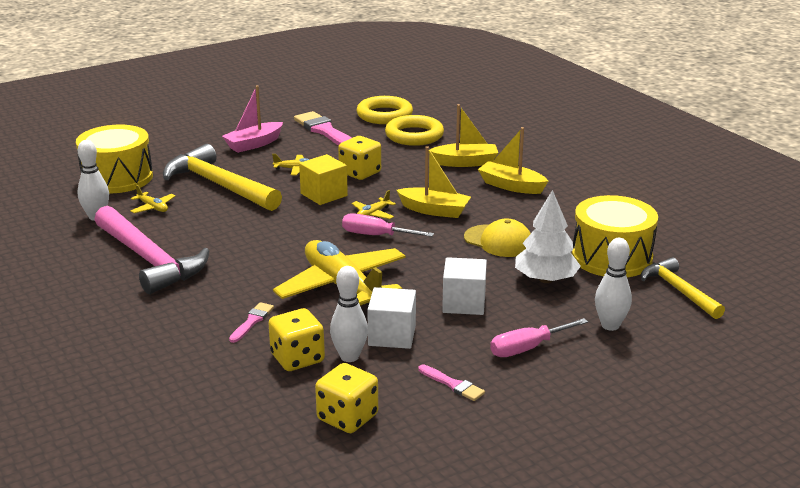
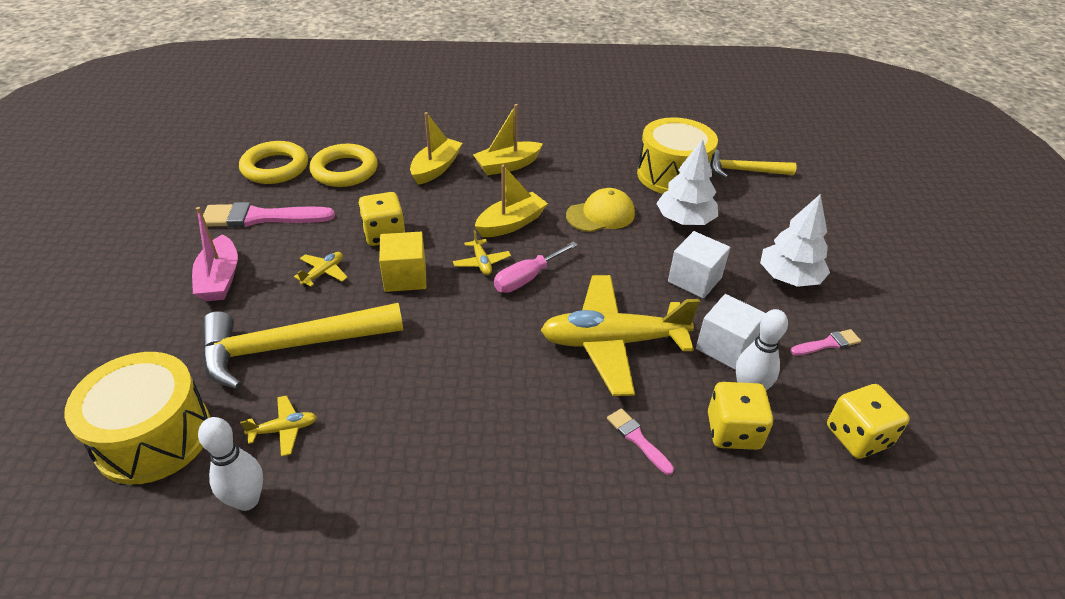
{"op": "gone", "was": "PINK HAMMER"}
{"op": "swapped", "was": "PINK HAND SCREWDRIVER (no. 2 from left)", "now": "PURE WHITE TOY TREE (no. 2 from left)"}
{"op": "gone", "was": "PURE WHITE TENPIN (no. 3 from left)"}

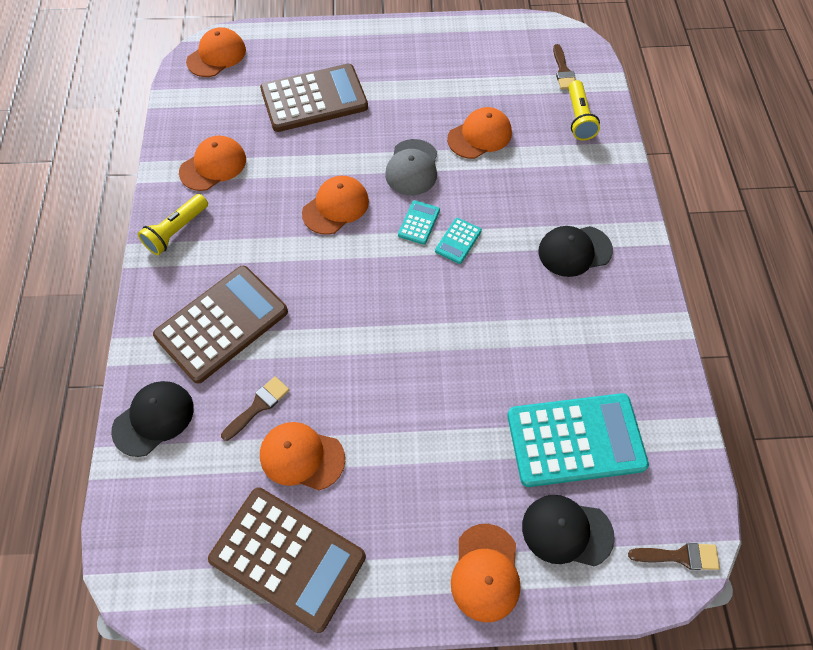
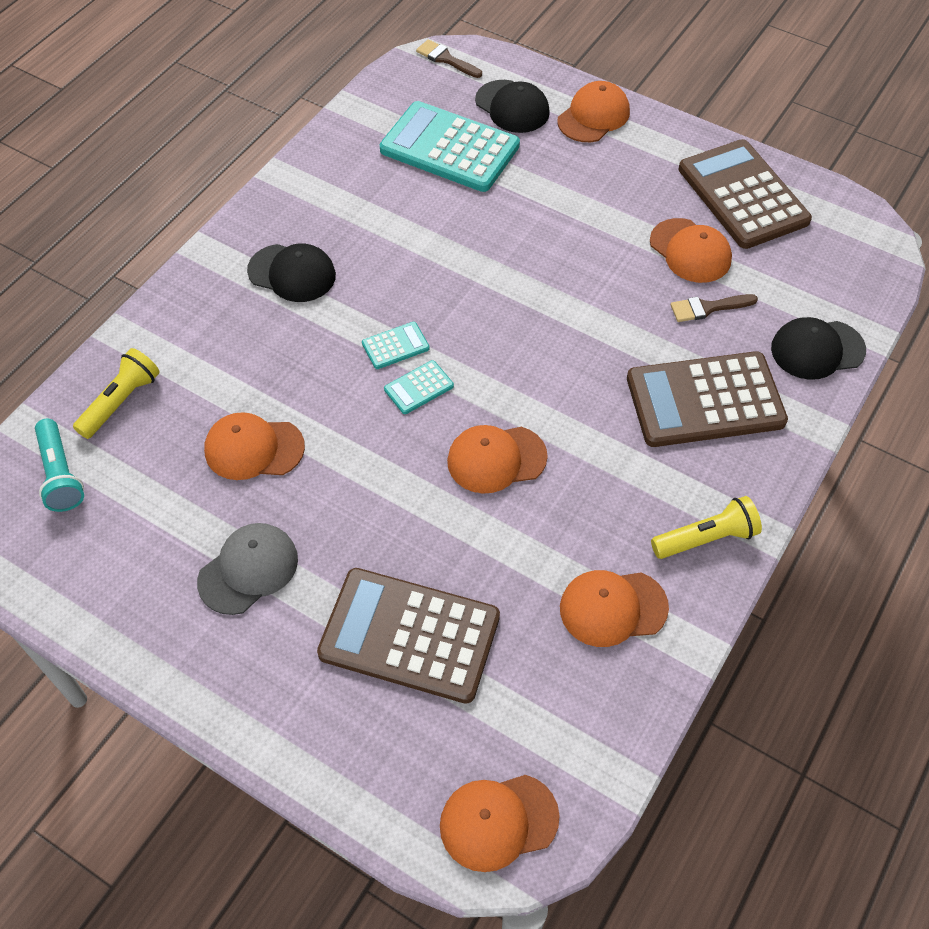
{"op": "shifted", "was": "ASH-GREY BASEBALL CAP"}
{"op": "swapped", "was": "BROWN BRUSH (no. 2 from left)", "now": "AQUA TORCH"}

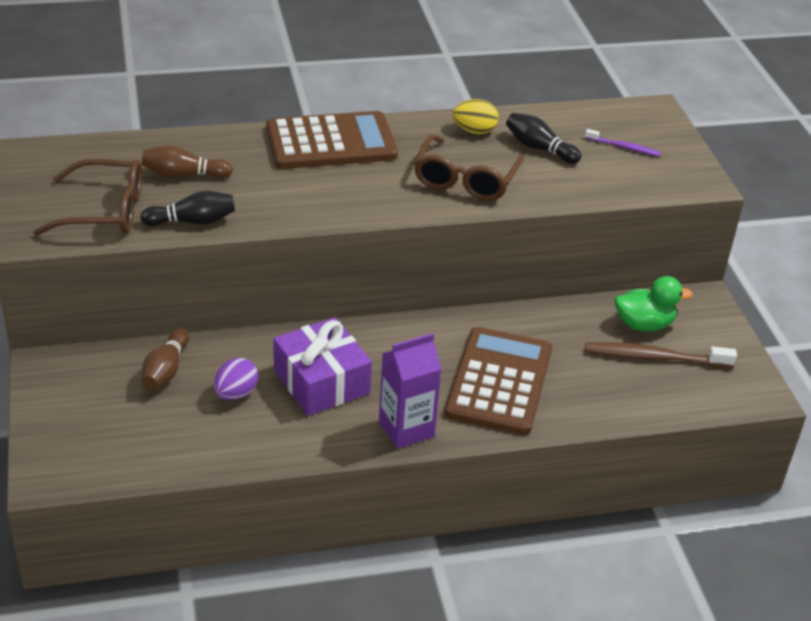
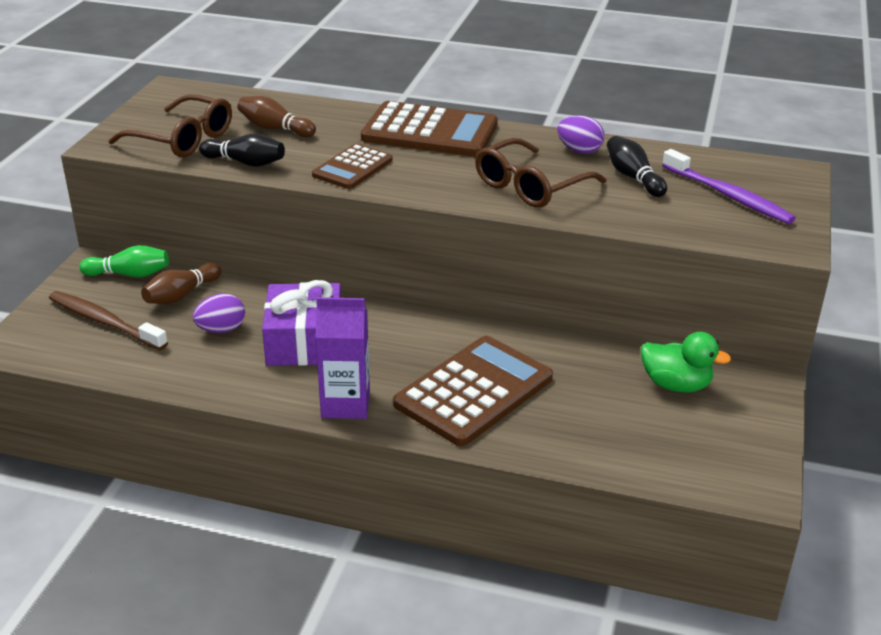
{"op": "repainted", "was": "BRIGHT YELLOW TOY EGG", "now": "ROYAL PURPLE TOY EGG (no. 2 from left)"}
{"op": "scaled", "was": "ROYAL PURPLE TOOTH BRUSH", "ratio": 1.79}
{"op": "shifted", "was": "BROWN TOOTH BRUSH"}
{"op": "new", "now": "EMERALD TENPIN"}
{"op": "new", "now": "BROWN CALCULATOR (no. 1 from left)"}

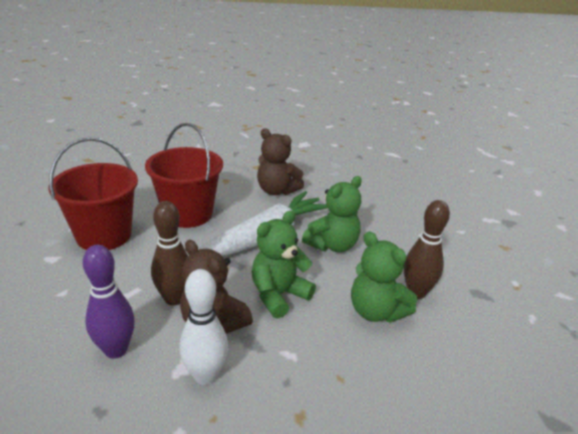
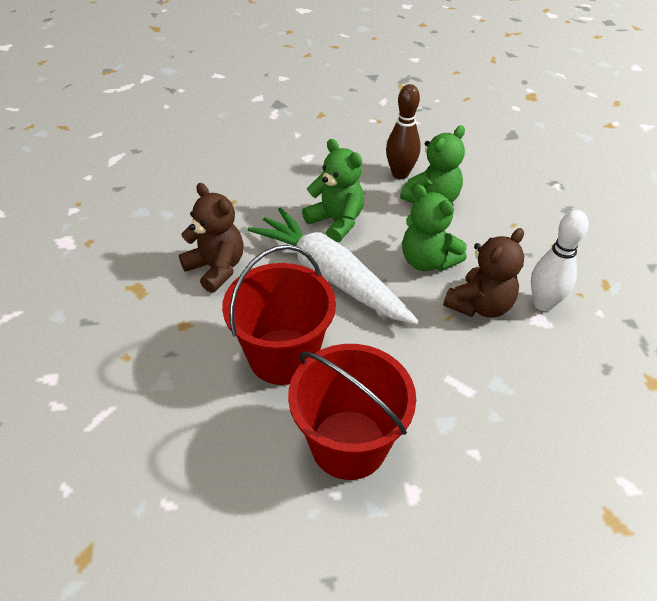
{"op": "gone", "was": "ROYAL PURPLE TENPIN"}
{"op": "gone", "was": "BROWN TENPIN (no. 1 from left)"}
{"op": "rotated", "was": "BROWN TEDDY BEAR (no. 2 from left in the first image)", "clockwise": -75}

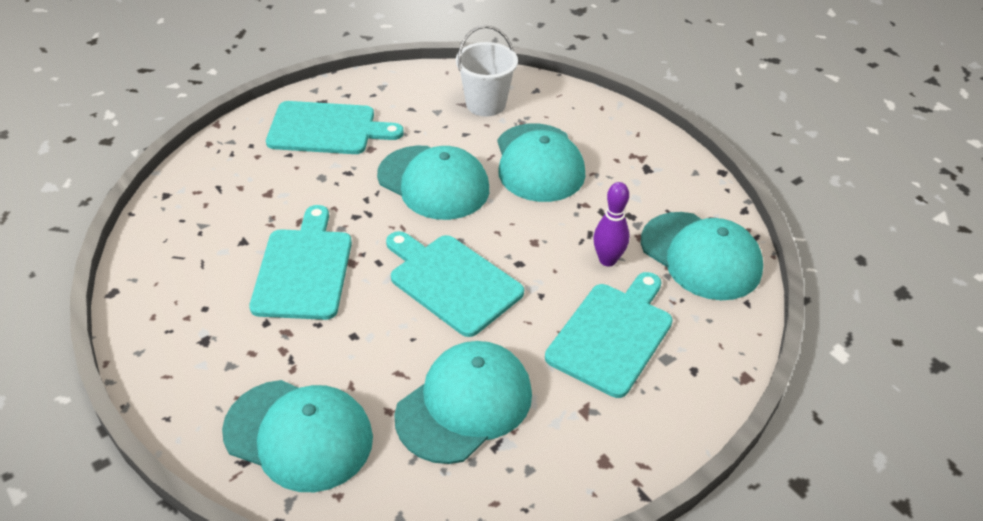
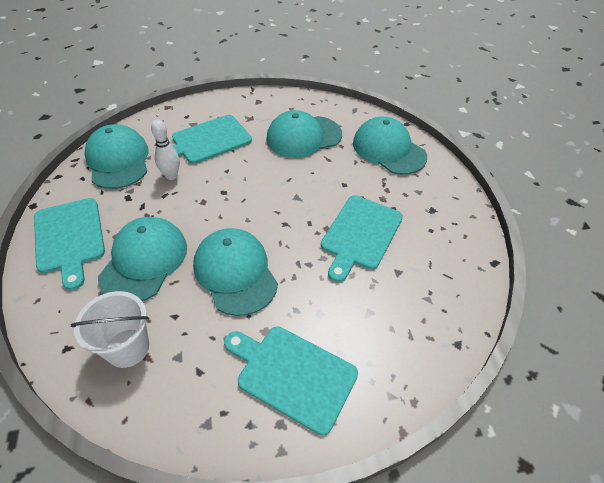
{"op": "shifted", "was": "AQUA CHOPPING BOARD (no. 3 from left in the first image)", "now": "AQUA CHOPPING BOARD (no. 1 from left)"}
{"op": "repainted", "was": "ROYAL PURPLE TENPIN", "now": "PURE WHITE TENPIN"}

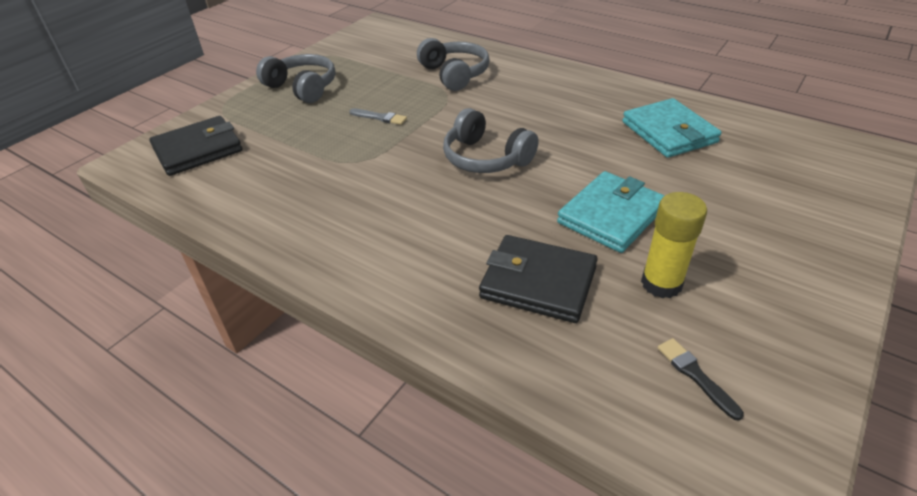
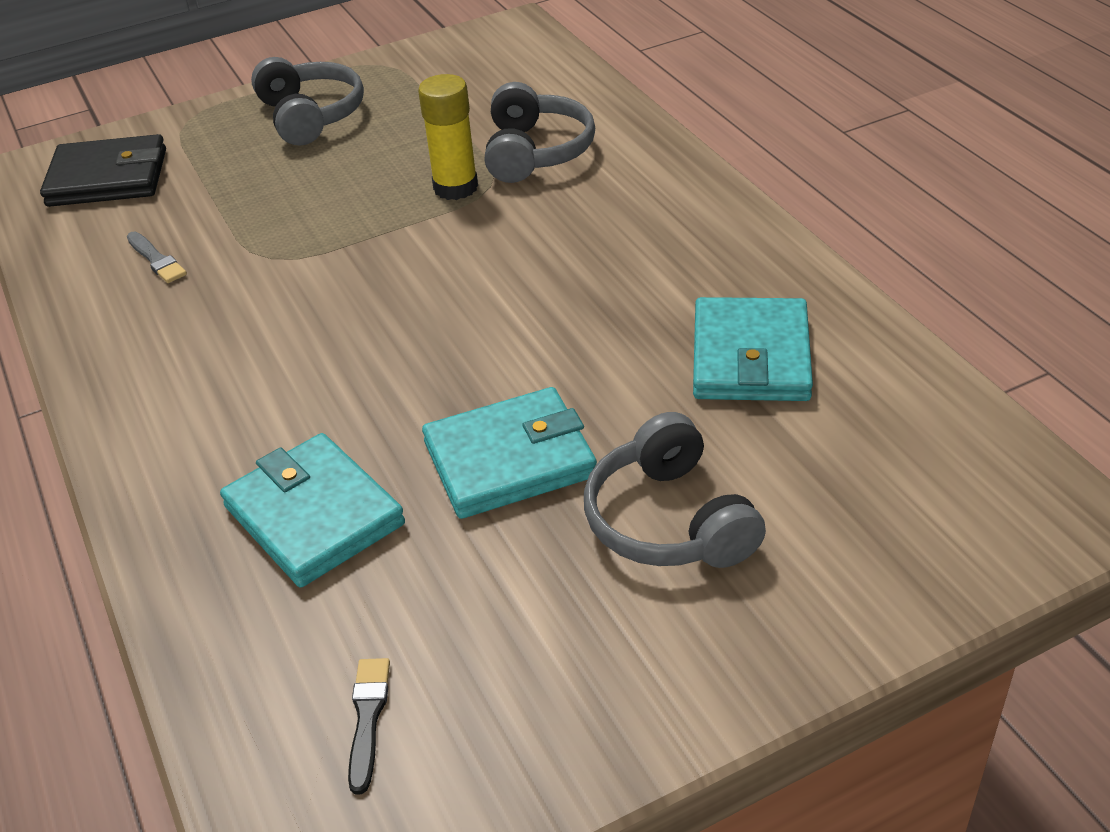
{"op": "shifted", "was": "ASH-GREY BRUSH"}
{"op": "shifted", "was": "ASH-GREY HEADPHONES (no. 3 from left)"}
{"op": "repainted", "was": "JET-BLACK CARD WALLET (no. 2 from left)", "now": "AQUA CARD WALLET (no. 1 from left)"}
{"op": "shifted", "was": "BRIGHT YELLOW STICK OF GLUE"}

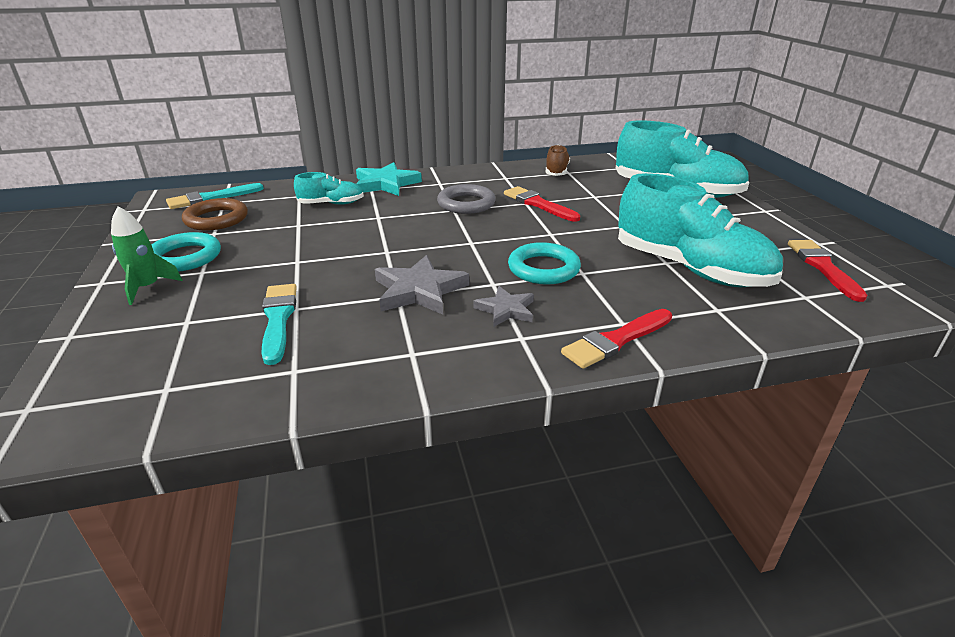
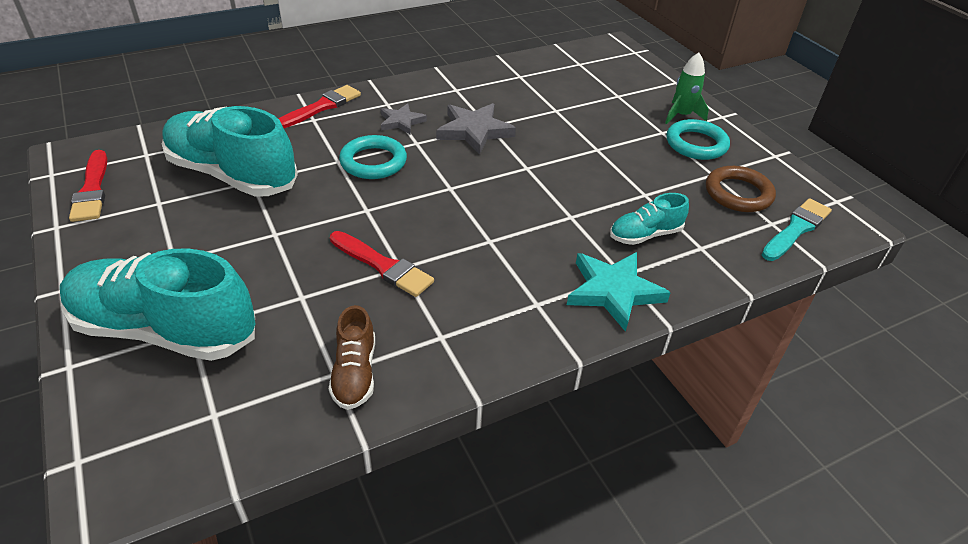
{"op": "gone", "was": "AQUA BRUSH (no. 2 from left)"}
{"op": "gone", "was": "ASH-GREY TORUS"}

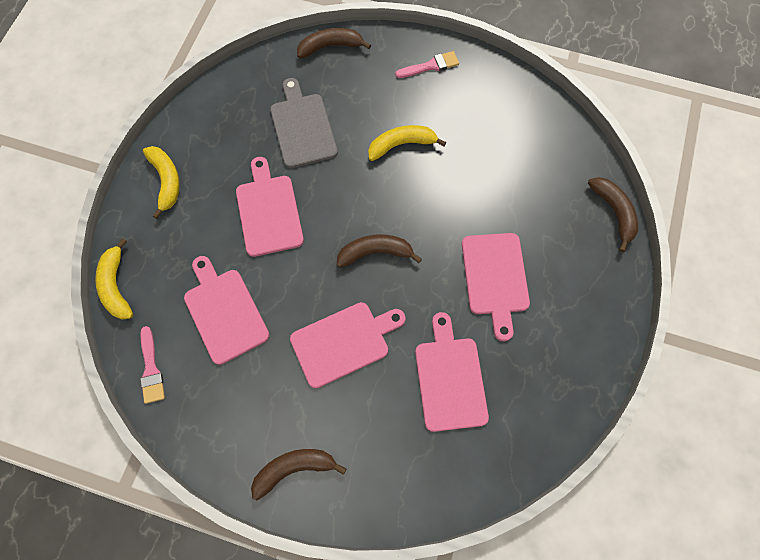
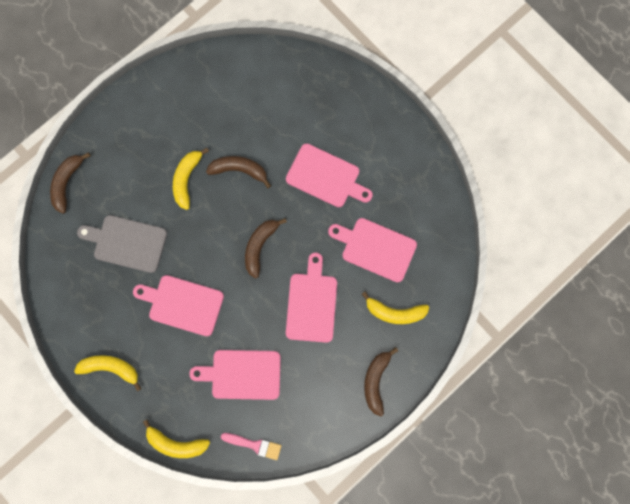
{"op": "gone", "was": "PINK BRUSH (no. 2 from left)"}
{"op": "shifted", "was": "BROWN TOY BANANA (no. 4 from left in the first image)", "now": "BROWN TOY BANANA (no. 2 from left)"}
{"op": "new", "now": "BRIGHT YELLOW TOY BANANA (no. 4 from left)"}

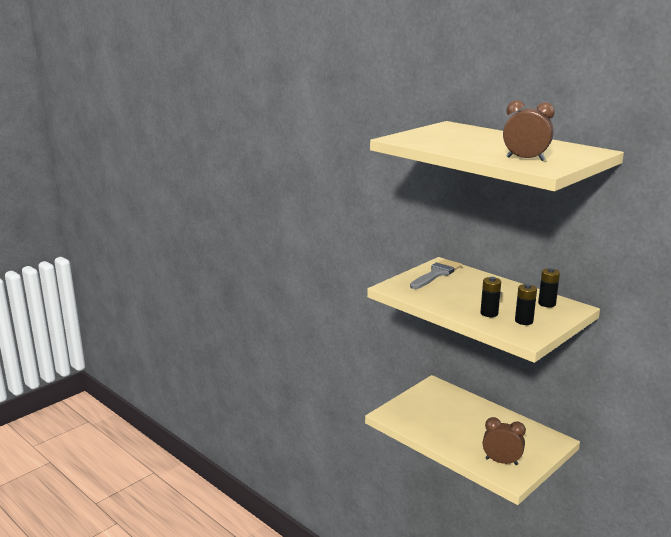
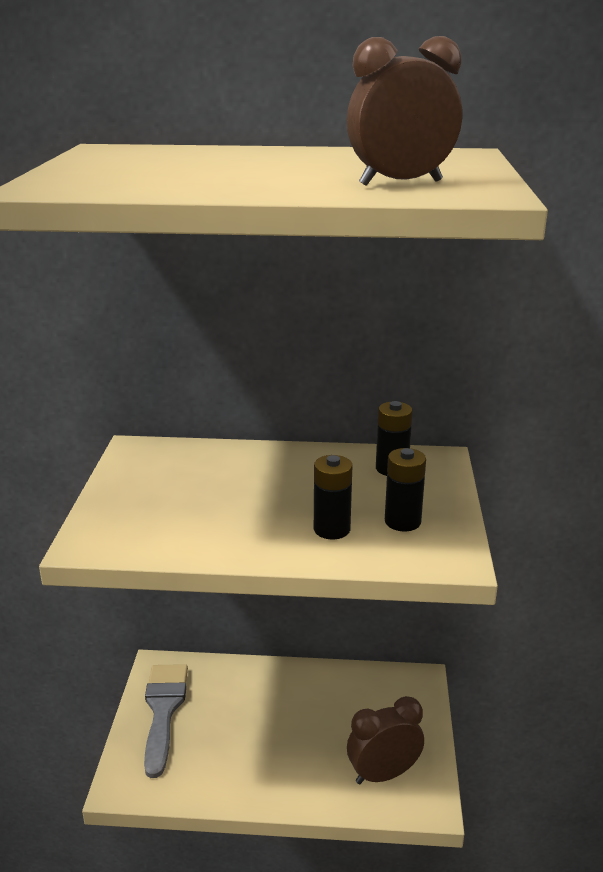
{"op": "shifted", "was": "ASH-GREY BRUSH"}

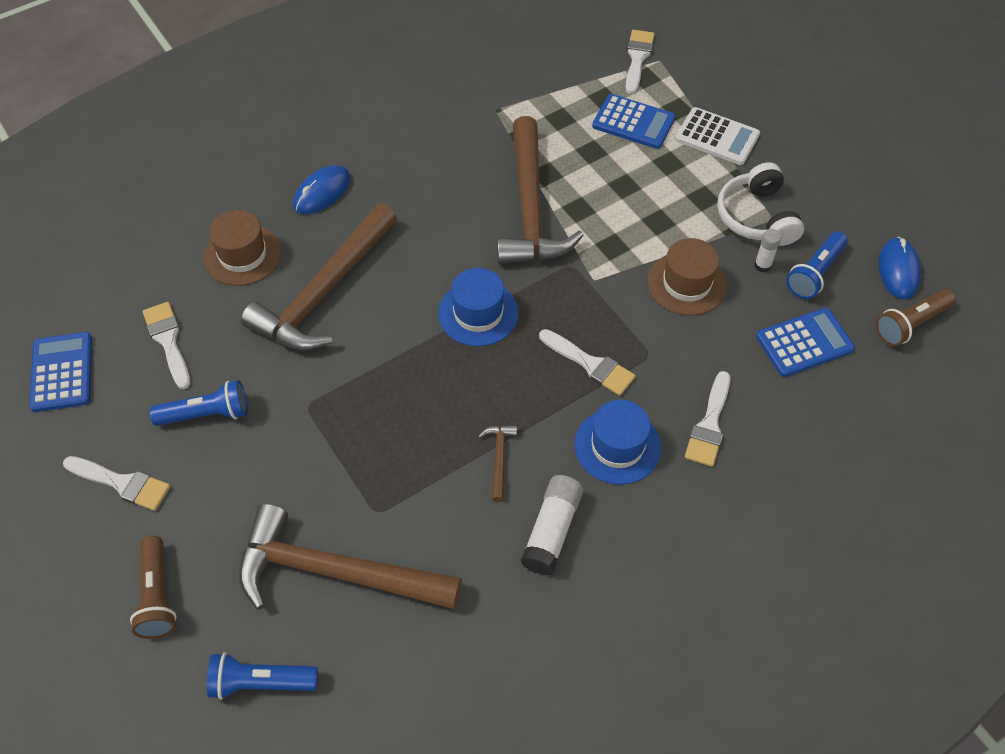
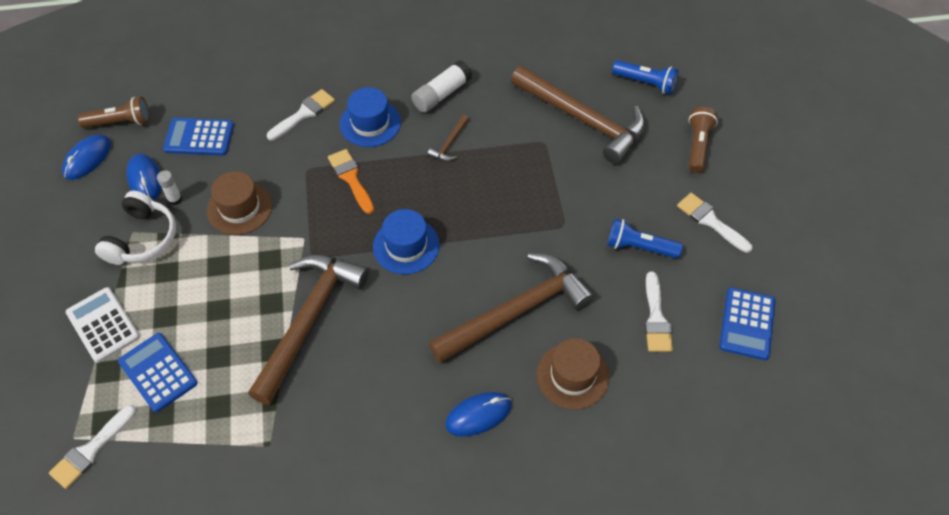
{"op": "repainted", "was": "PURE WHITE BRUSH (no. 3 from left)", "now": "ORANGE-COLOURED BRUSH"}
{"op": "swapped", "was": "BLUE TORCH (no. 3 from left)", "now": "BLUE COMPUTER MOUSE (no. 2 from left)"}

